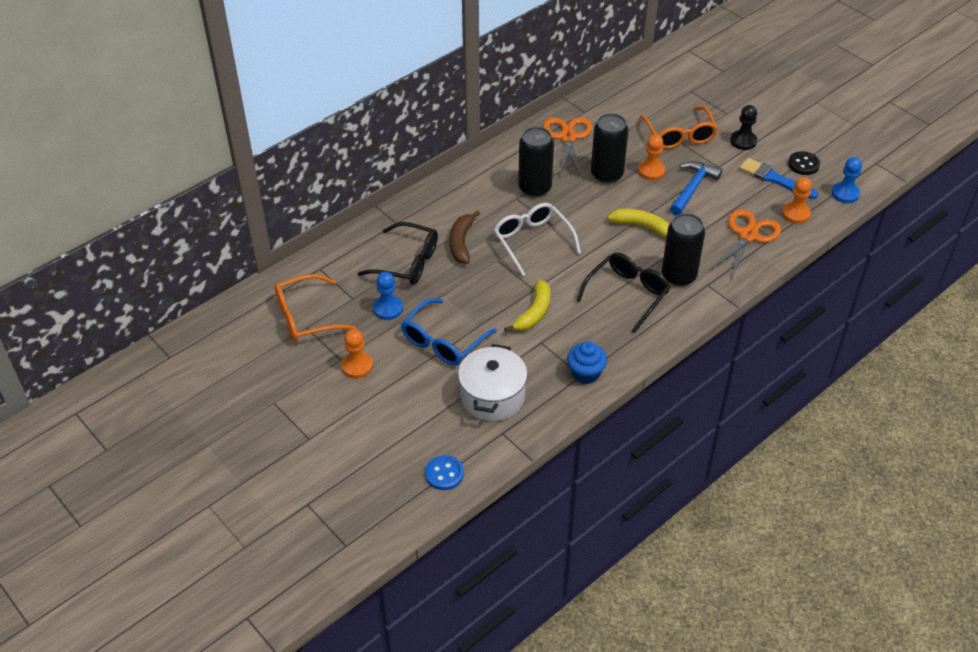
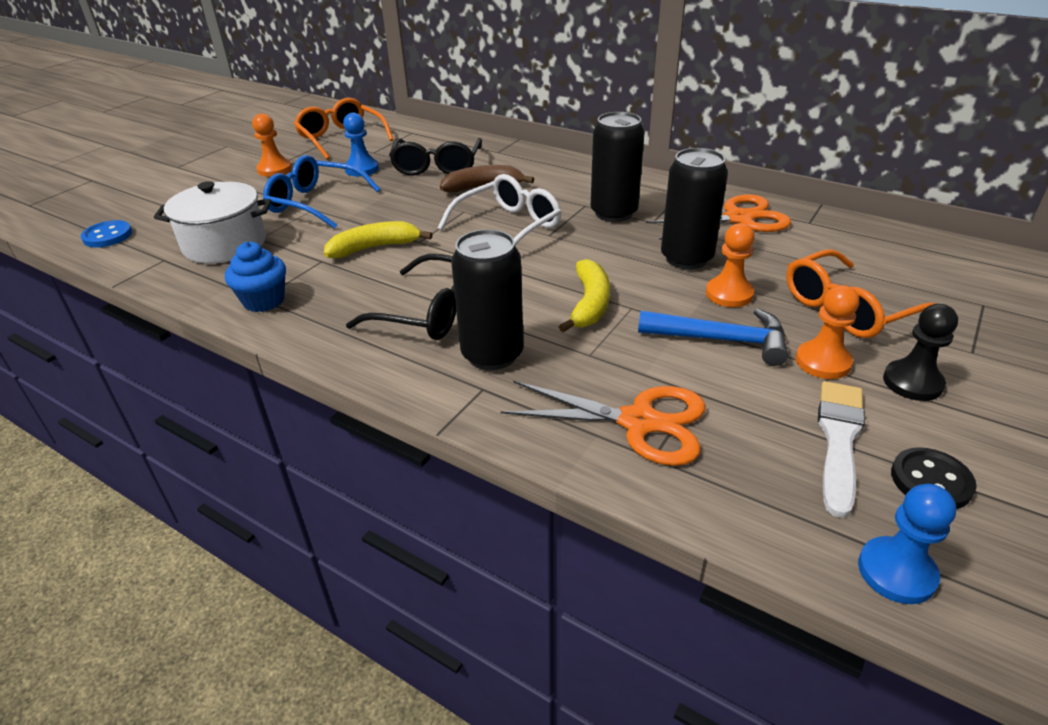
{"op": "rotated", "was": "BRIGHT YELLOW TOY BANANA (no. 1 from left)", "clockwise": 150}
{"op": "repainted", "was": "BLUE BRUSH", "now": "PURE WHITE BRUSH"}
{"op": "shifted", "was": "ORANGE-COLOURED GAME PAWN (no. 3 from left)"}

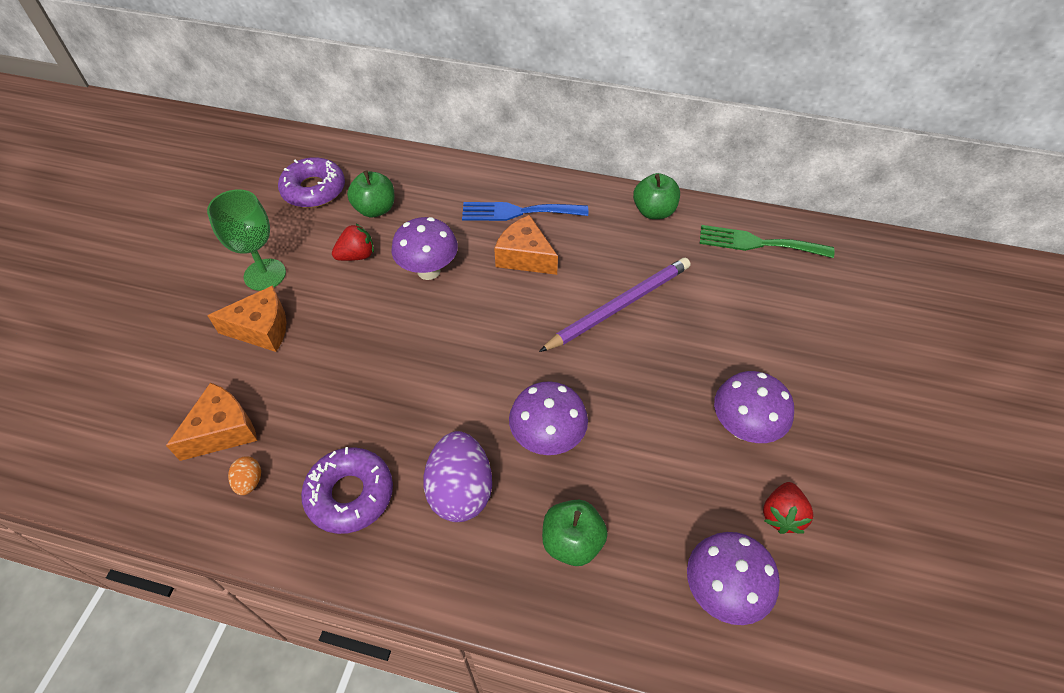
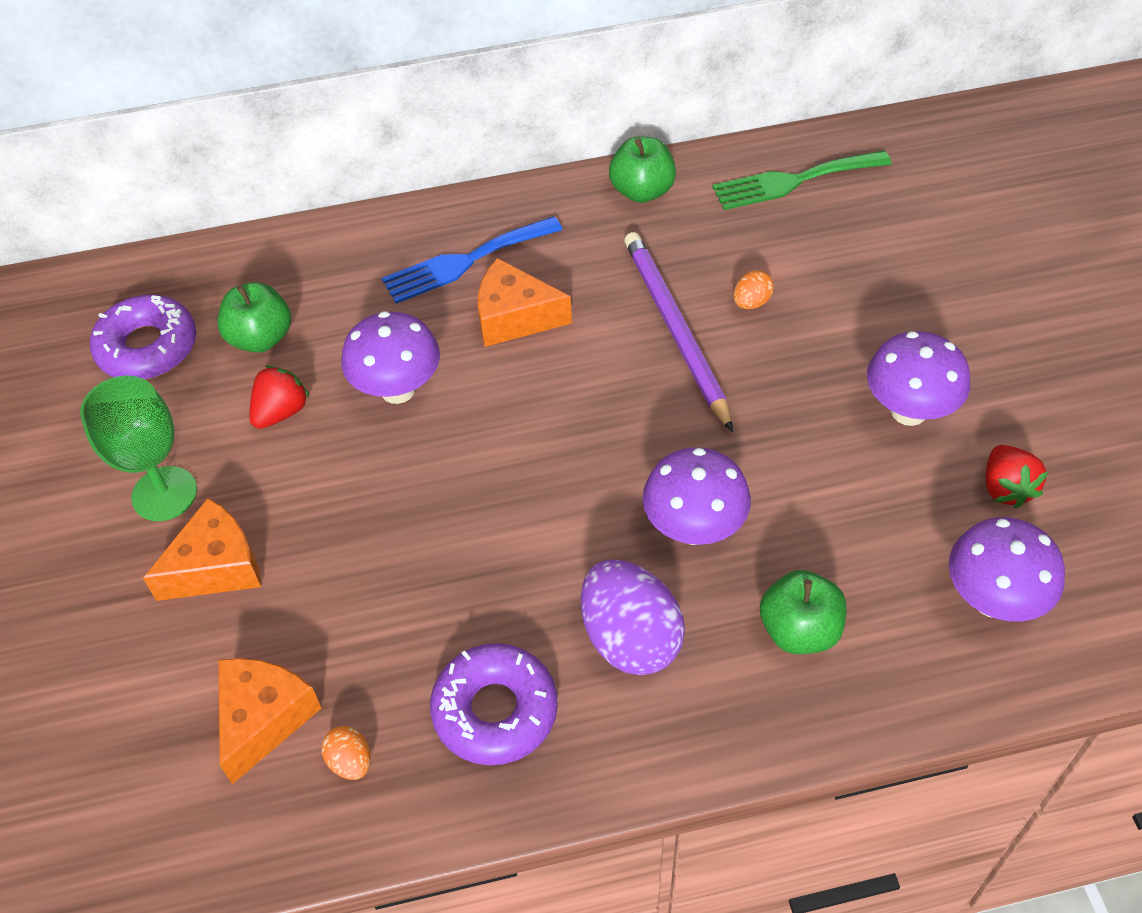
{"op": "rotated", "was": "ROYAL PURPLE LEAD PENCIL", "clockwise": -45}
{"op": "new", "now": "ORANGE-COLOURED TOY EGG (no. 2 from left)"}

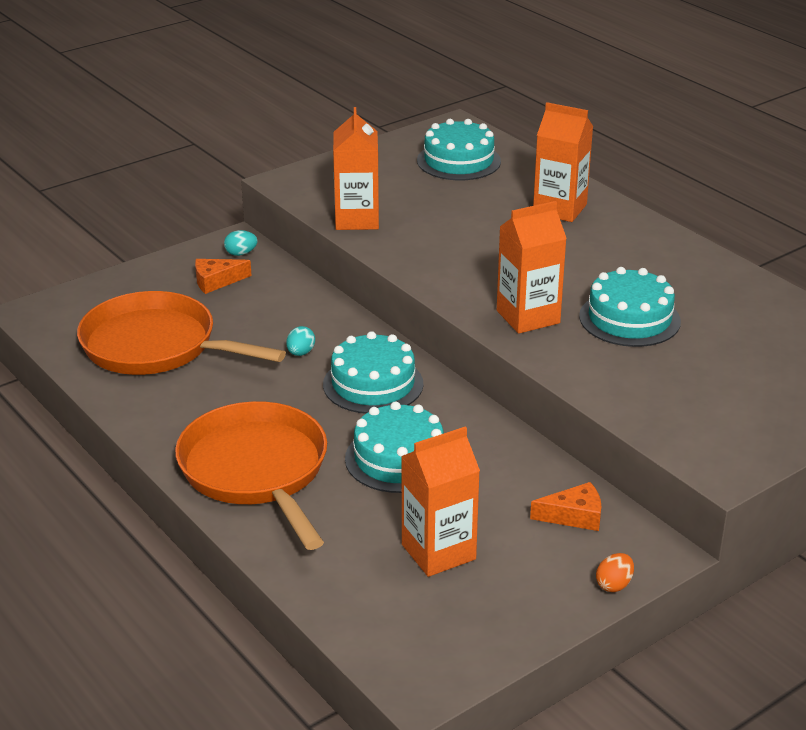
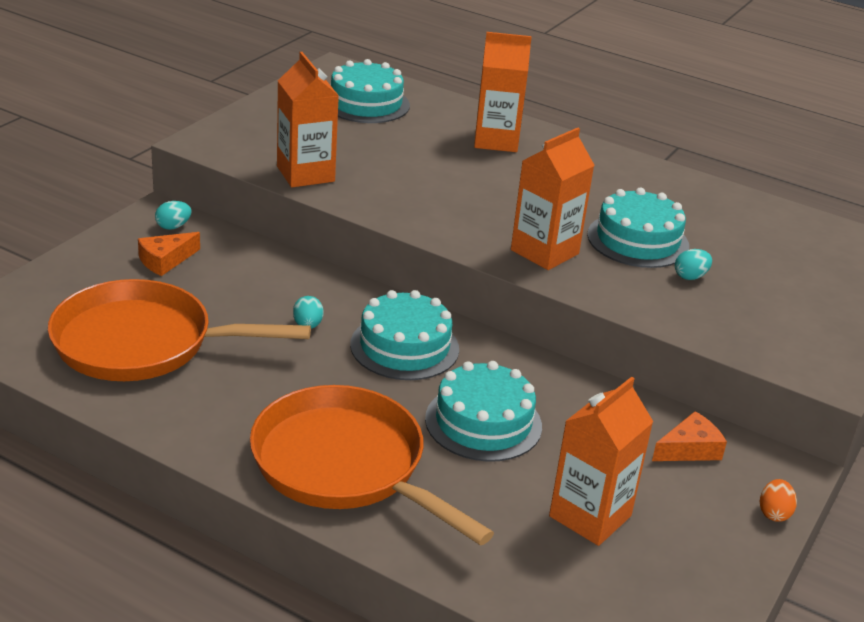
{"op": "new", "now": "AQUA TOY EGG (no. 3 from left)"}

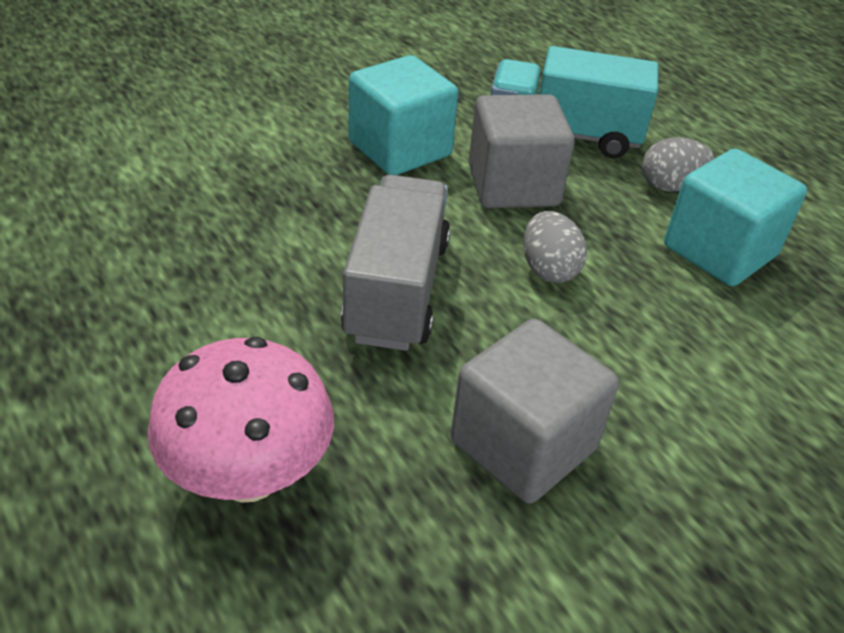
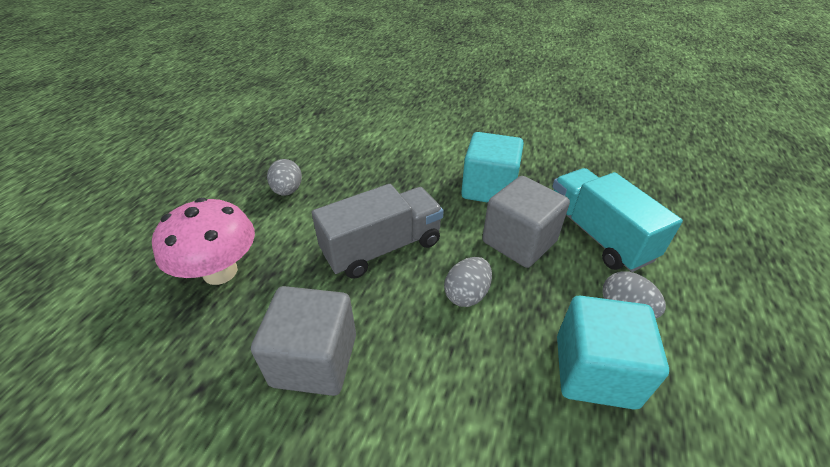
{"op": "new", "now": "ASH-GREY TOY EGG (no. 1 from left)"}

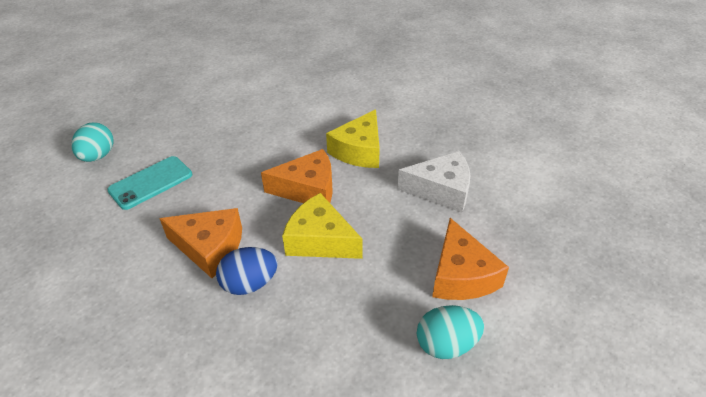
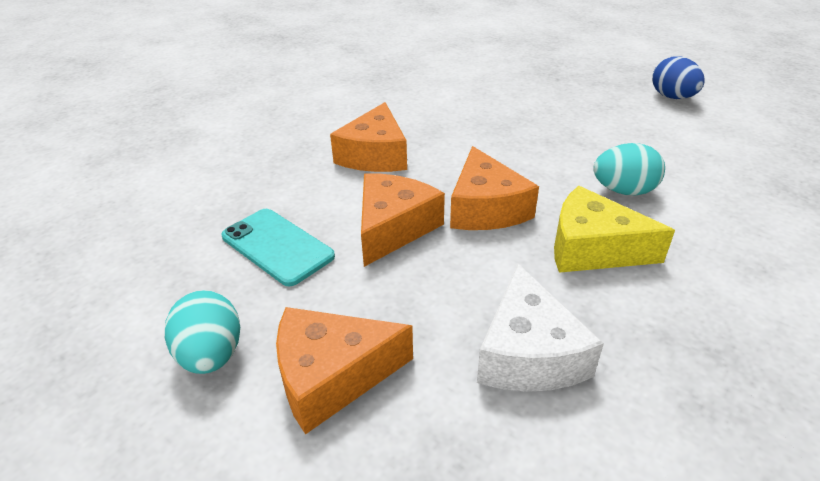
{"op": "shifted", "was": "AQUA TOY EGG (no. 1 from left in the first image)", "now": "AQUA TOY EGG (no. 2 from left)"}
{"op": "shifted", "was": "AQUA SMARTPHONE"}
{"op": "shifted", "was": "BLUE TOY EGG"}
{"op": "repainted", "was": "BRIGHT YELLOW CHEESE (no. 1 from left)", "now": "ORANGE-COLOURED CHEESE (no. 3 from left)"}

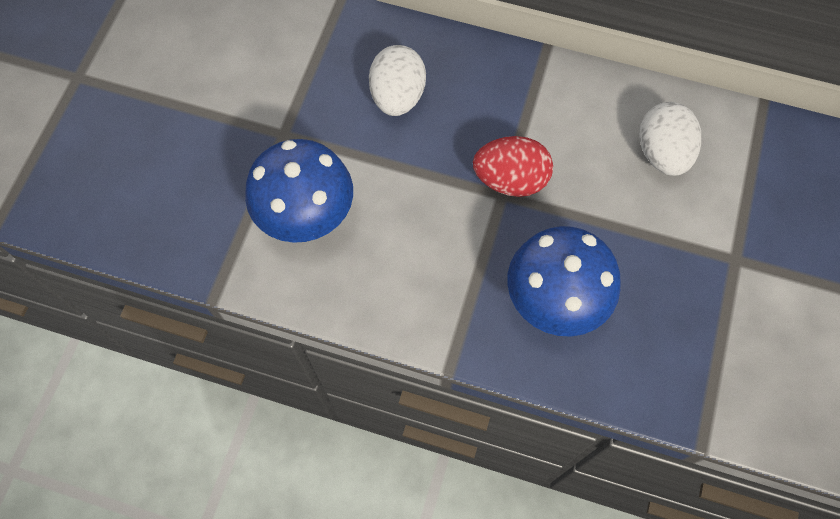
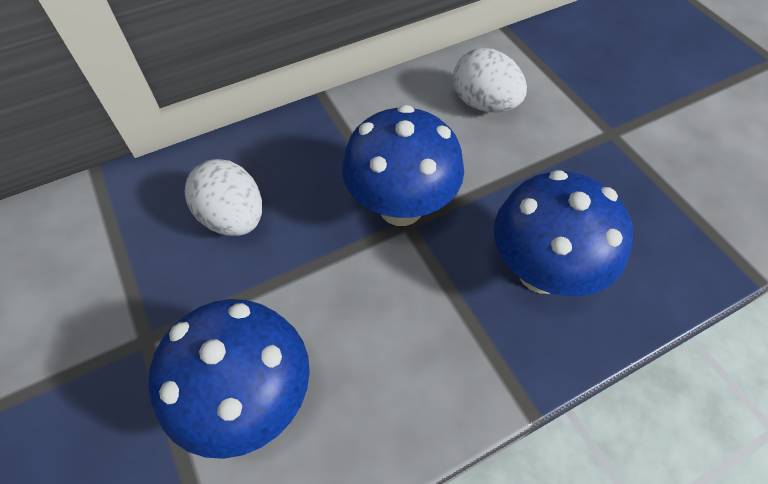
{"op": "swapped", "was": "SCARLET TOY EGG", "now": "BLUE FUNGUS (no. 2 from left)"}

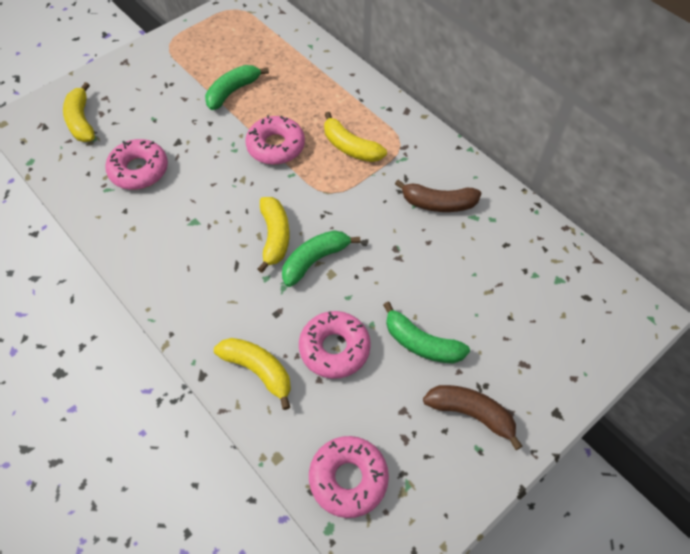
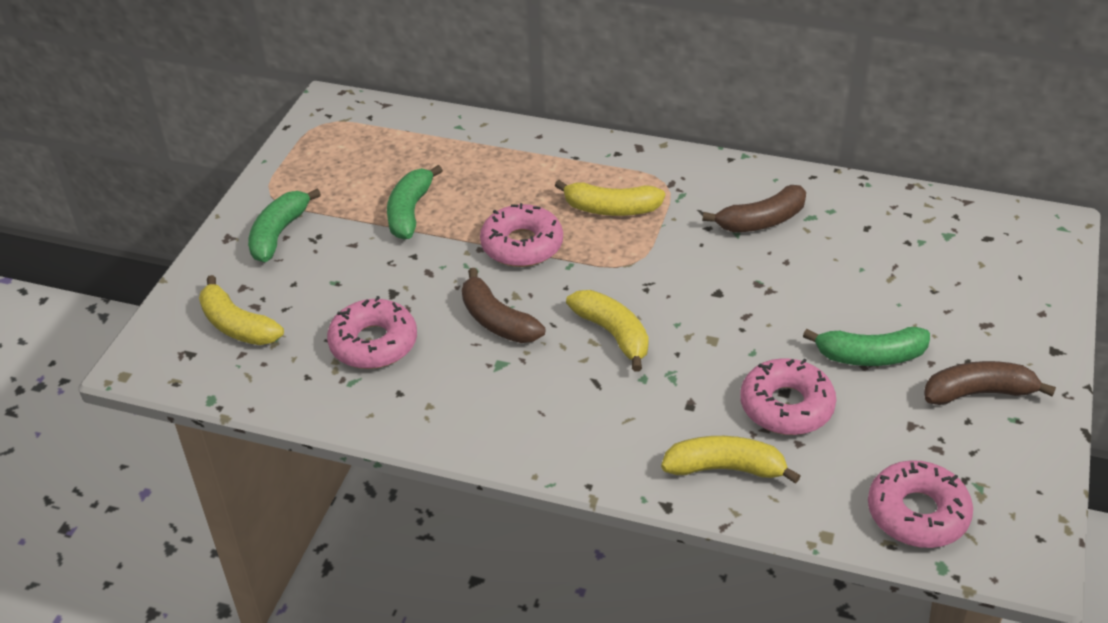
{"op": "shifted", "was": "EMERALD TOY BANANA (no. 2 from left in the first image)", "now": "EMERALD TOY BANANA (no. 1 from left)"}
{"op": "new", "now": "BROWN TOY BANANA (no. 1 from left)"}

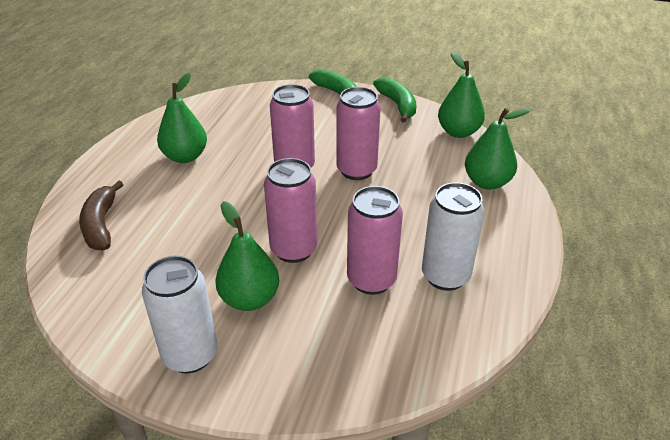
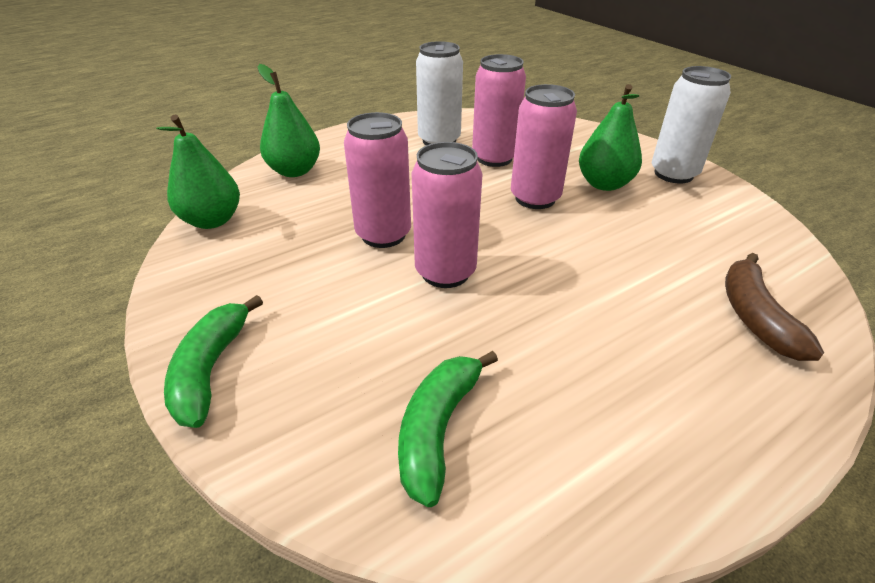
{"op": "rotated", "was": "BROWN TOY BANANA", "clockwise": 150}
{"op": "gone", "was": "EMERALD TOY PEAR (no. 1 from left)"}
{"op": "shifted", "was": "EMERALD TOY BANANA (no. 2 from left)"}

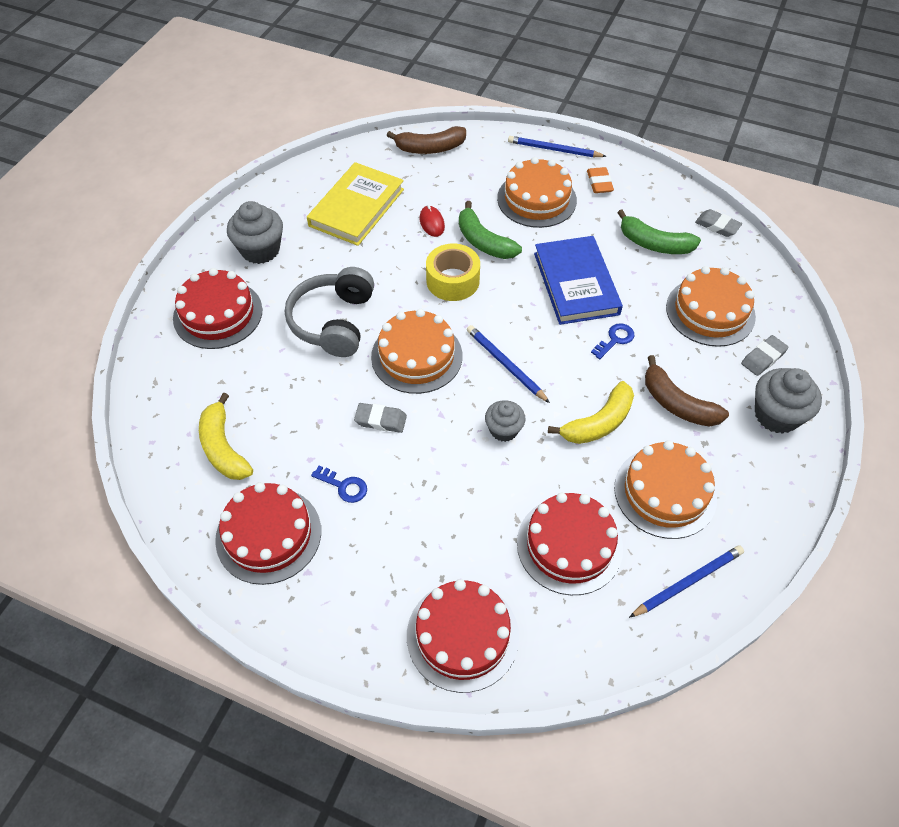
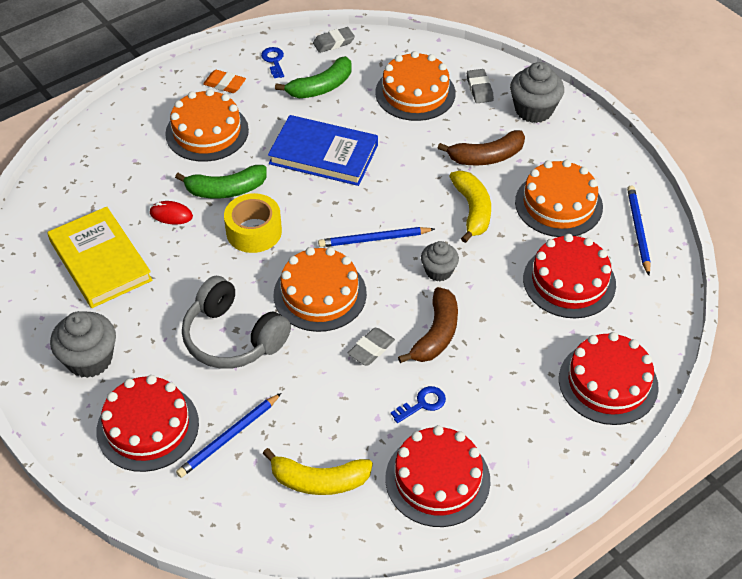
{"op": "shifted", "was": "BROWN TOY BANANA (no. 1 from left)"}
{"op": "shifted", "was": "BLUE LEAD PENCIL (no. 2 from left in the first image)", "now": "BLUE LEAD PENCIL (no. 1 from left)"}
{"op": "shifted", "was": "BLUE DOOR KEY (no. 2 from left in the first image)", "now": "BLUE DOOR KEY (no. 1 from left)"}

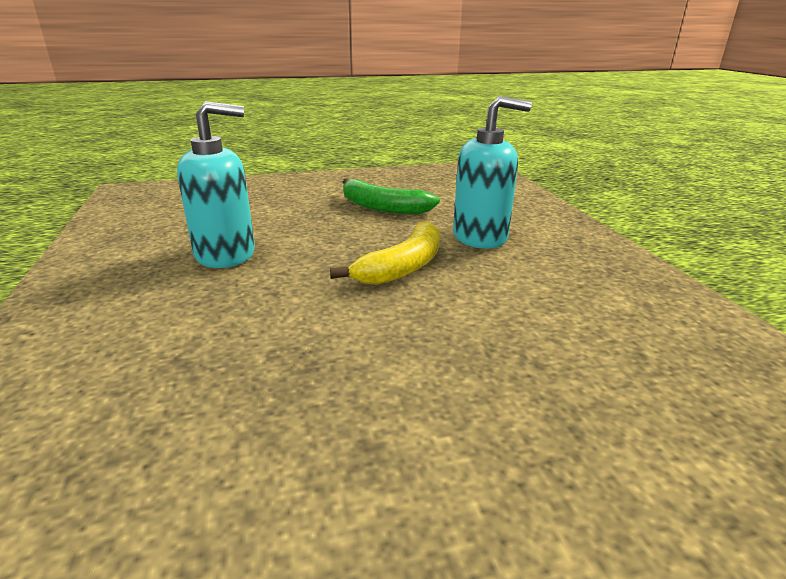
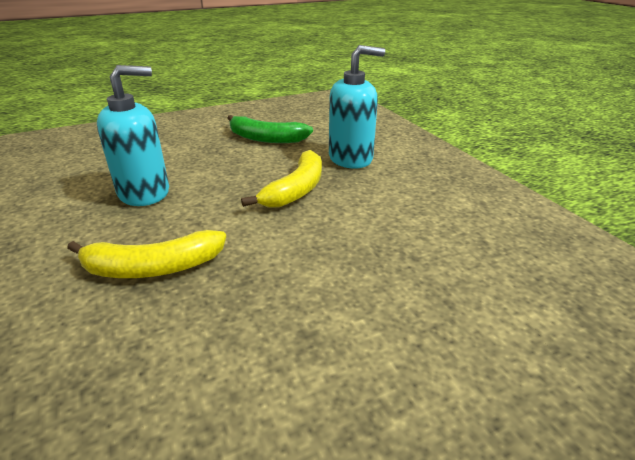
{"op": "new", "now": "BRIGHT YELLOW TOY BANANA (no. 1 from left)"}

